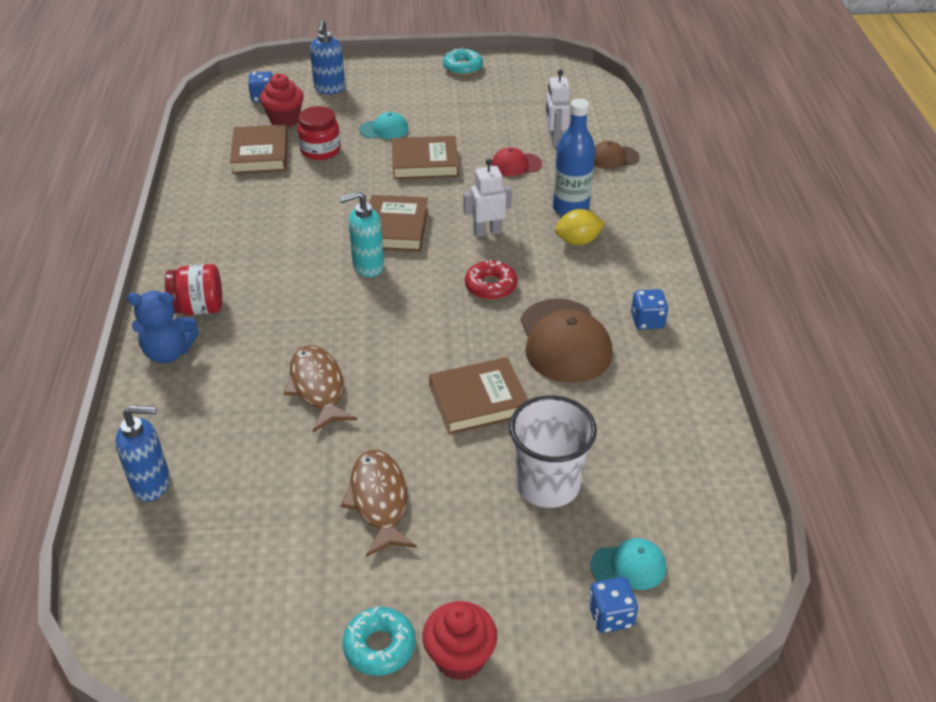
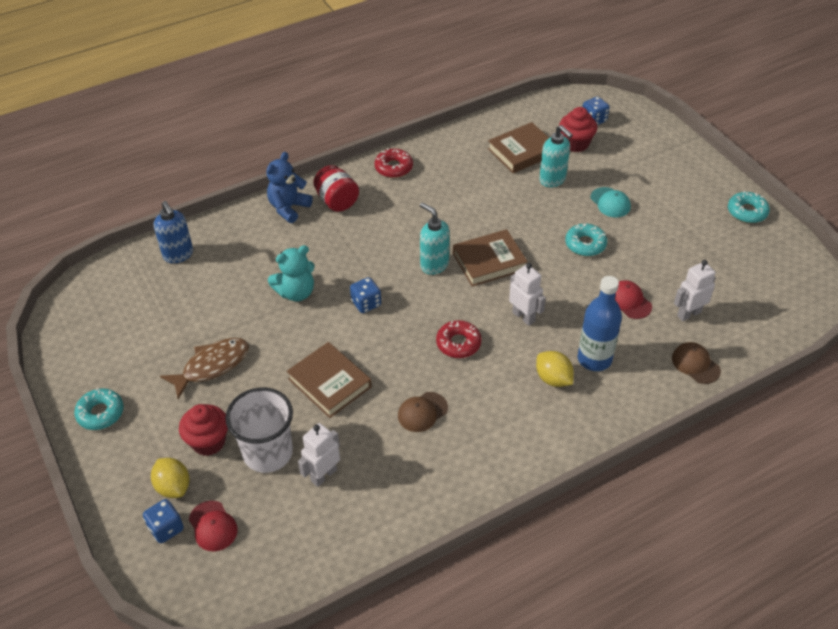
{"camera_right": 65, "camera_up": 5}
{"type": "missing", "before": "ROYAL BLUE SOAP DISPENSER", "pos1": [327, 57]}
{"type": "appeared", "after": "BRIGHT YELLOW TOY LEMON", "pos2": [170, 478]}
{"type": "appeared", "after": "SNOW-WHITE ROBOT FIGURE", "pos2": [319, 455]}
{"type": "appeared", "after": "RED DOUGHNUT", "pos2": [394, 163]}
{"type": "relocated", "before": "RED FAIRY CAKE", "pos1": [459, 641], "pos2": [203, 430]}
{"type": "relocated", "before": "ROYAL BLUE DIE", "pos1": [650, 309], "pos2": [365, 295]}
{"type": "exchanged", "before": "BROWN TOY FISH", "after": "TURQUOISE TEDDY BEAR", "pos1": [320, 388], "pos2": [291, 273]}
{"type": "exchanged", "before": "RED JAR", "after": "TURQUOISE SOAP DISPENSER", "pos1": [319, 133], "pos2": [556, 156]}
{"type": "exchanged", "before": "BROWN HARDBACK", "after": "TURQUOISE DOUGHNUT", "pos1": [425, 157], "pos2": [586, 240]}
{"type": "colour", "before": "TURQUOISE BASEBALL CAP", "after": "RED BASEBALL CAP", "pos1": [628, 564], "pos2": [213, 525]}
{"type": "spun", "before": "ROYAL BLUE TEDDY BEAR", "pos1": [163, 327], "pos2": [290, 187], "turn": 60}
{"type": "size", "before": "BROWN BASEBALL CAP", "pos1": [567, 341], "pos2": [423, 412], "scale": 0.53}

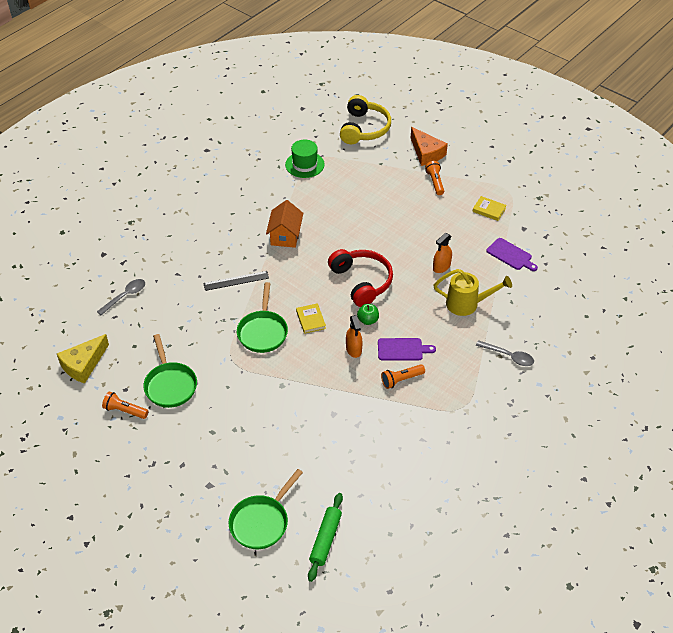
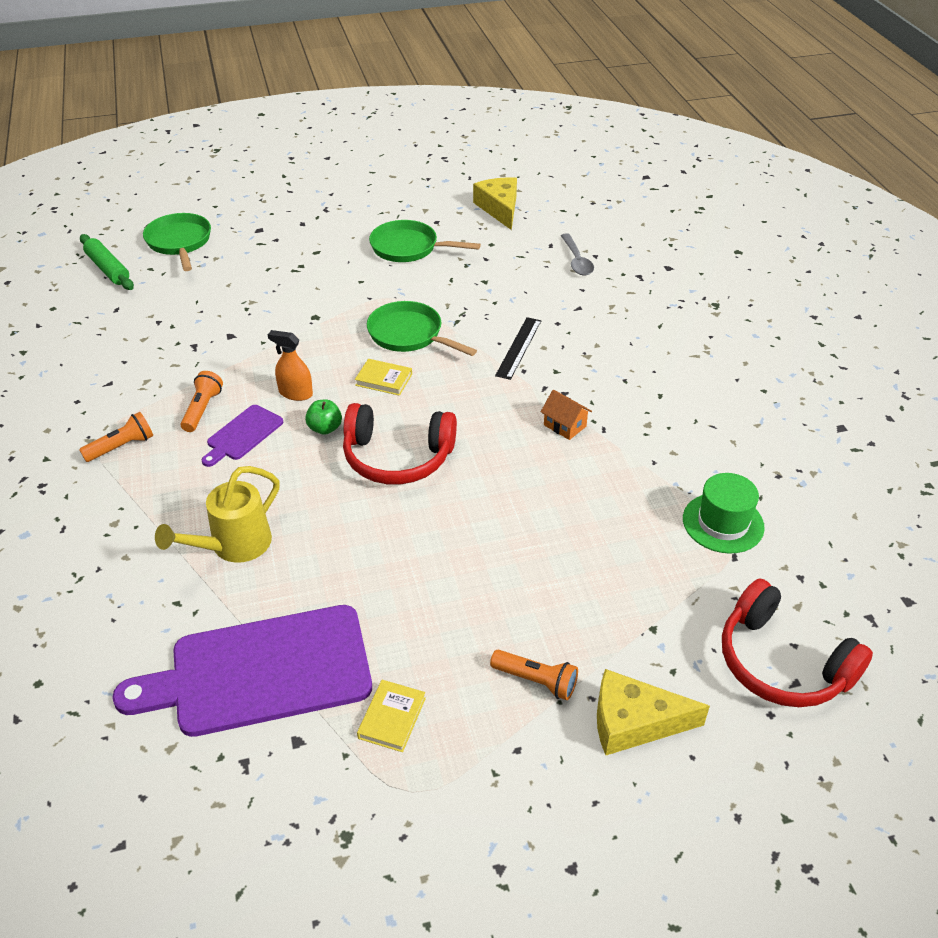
{"camera_right": 125, "camera_up": -5}
{"type": "missing", "before": "BRIGHT ORANGE SPRAY BOTTLE", "pos1": [442, 253]}
{"type": "missing", "before": "GRAY SPOON", "pos1": [505, 353]}
{"type": "relocated", "before": "BRIGHT ORANGE POCKET TORCH", "pos1": [125, 405], "pos2": [116, 437]}
{"type": "colour", "before": "BRIGHT YELLOW OVER-EAR HEADPHONES", "after": "RED OVER-EAR HEADPHONES", "pos1": [365, 119], "pos2": [797, 643]}
{"type": "colour", "before": "BRIGHT ORANGE CHEESE WEDGE", "after": "BRIGHT YELLOW CHEESE WEDGE", "pos1": [429, 146], "pos2": [653, 712]}
{"type": "spun", "before": "BRIGHT YELLOW HARDBACK", "pos1": [489, 208], "pos2": [391, 716], "turn": -45}
{"type": "size", "before": "BRIGHT ORANGE TOY HOUSE", "pos1": [284, 224], "pos2": [566, 415], "scale": 0.63}
{"type": "size", "before": "PURPLE CHOPPING BOARD", "pos1": [512, 254], "pos2": [242, 671], "scale": 2.14}

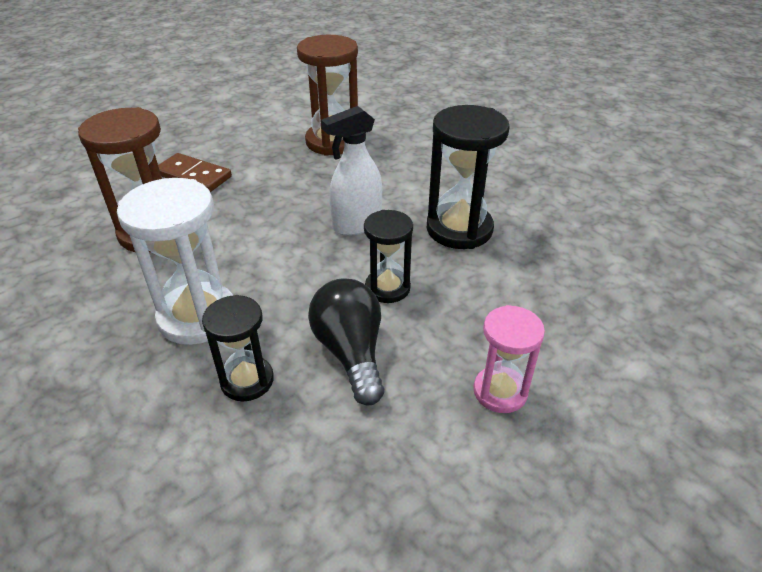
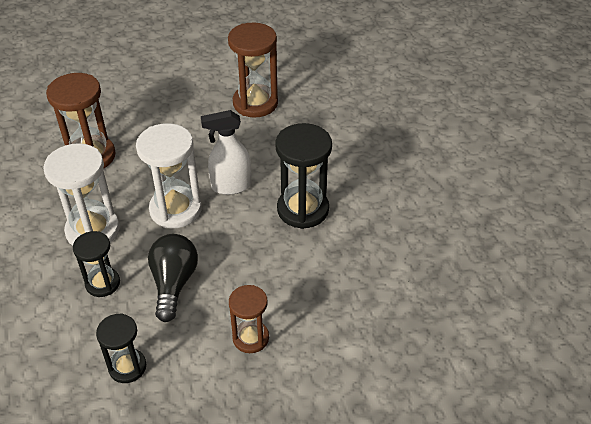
{"camera_right": 20, "camera_up": 5}
{"type": "missing", "before": "BROWN DOMINO PIECE", "pos1": [195, 172]}
{"type": "appeared", "after": "SNOW-WHITE HOURGLASS", "pos2": [169, 175]}
{"type": "relocated", "before": "EBONY HOURGLASS", "pos1": [388, 256], "pos2": [121, 348]}
{"type": "colour", "before": "ROSY HOURGLASS", "after": "BROWN HOURGLASS", "pos1": [509, 359], "pos2": [249, 319]}

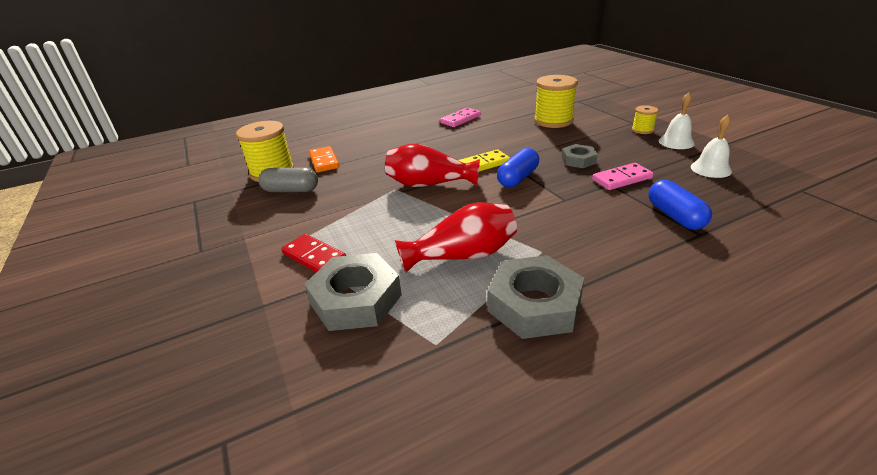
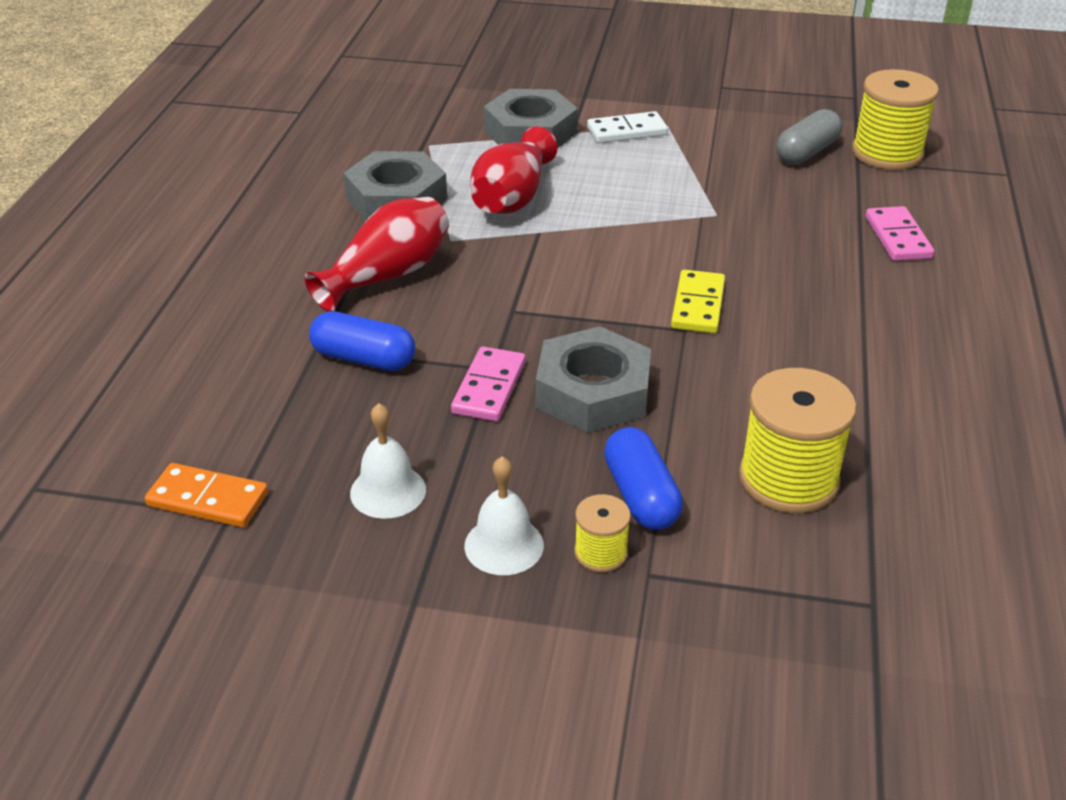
{"camera_right": 125, "camera_up": 5}
{"type": "relocated", "before": "BRIGHT ORANGE DOMINO PIECE", "pos1": [324, 159], "pos2": [206, 495]}
{"type": "relocated", "before": "RED FLOWER VASE", "pos1": [432, 165], "pos2": [376, 254]}
{"type": "relocated", "before": "ROSY DOMINO PIECE", "pos1": [460, 117], "pos2": [900, 233]}
{"type": "relocated", "before": "ROYAL BLUE PILL", "pos1": [518, 167], "pos2": [643, 478]}
{"type": "colour", "before": "RED DOMINO PIECE", "after": "SNOW-WHITE DOMINO PIECE", "pos1": [313, 253], "pos2": [627, 127]}
{"type": "size", "before": "GRAY HEX NUT", "pos1": [580, 156], "pos2": [593, 379], "scale": 1.77}

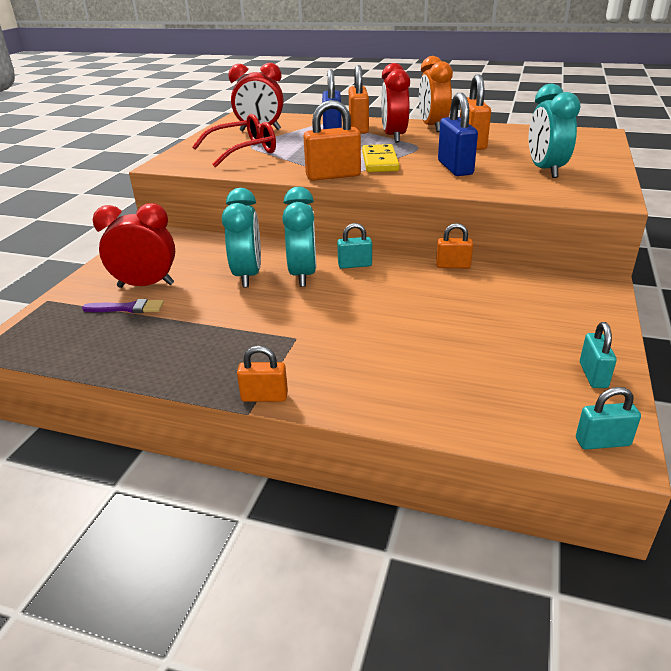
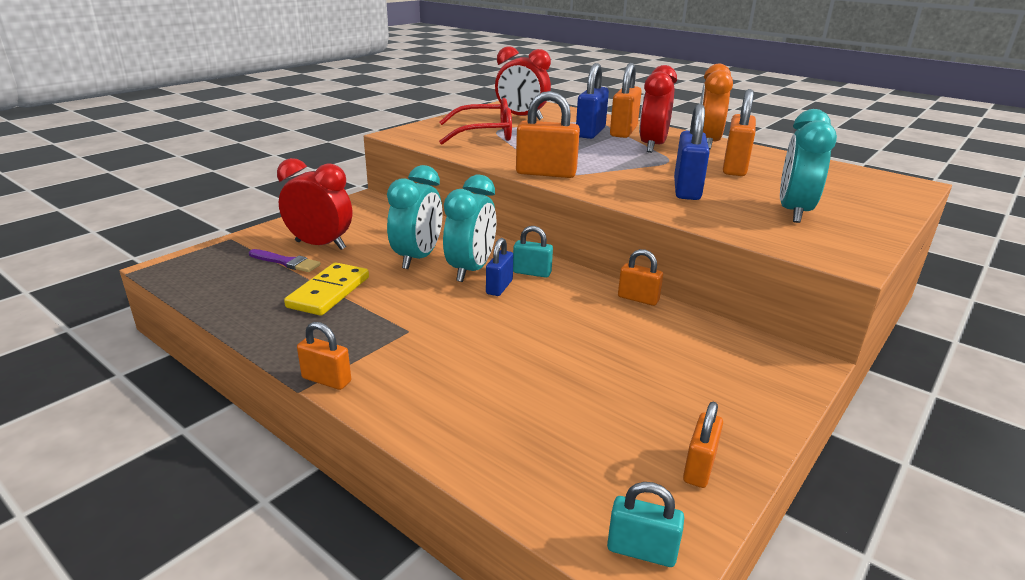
{"camera_right": 20, "camera_up": -5}
{"type": "appeared", "after": "ROYAL BLUE LOCK", "pos2": [499, 267]}
{"type": "relocated", "before": "BRIGHT YELLOW DOMINO PIECE", "pos1": [380, 158], "pos2": [326, 289]}
{"type": "colour", "before": "TURQUOISE LOCK", "after": "BRIGHT ORANGE LOCK", "pos1": [598, 355], "pos2": [703, 445]}

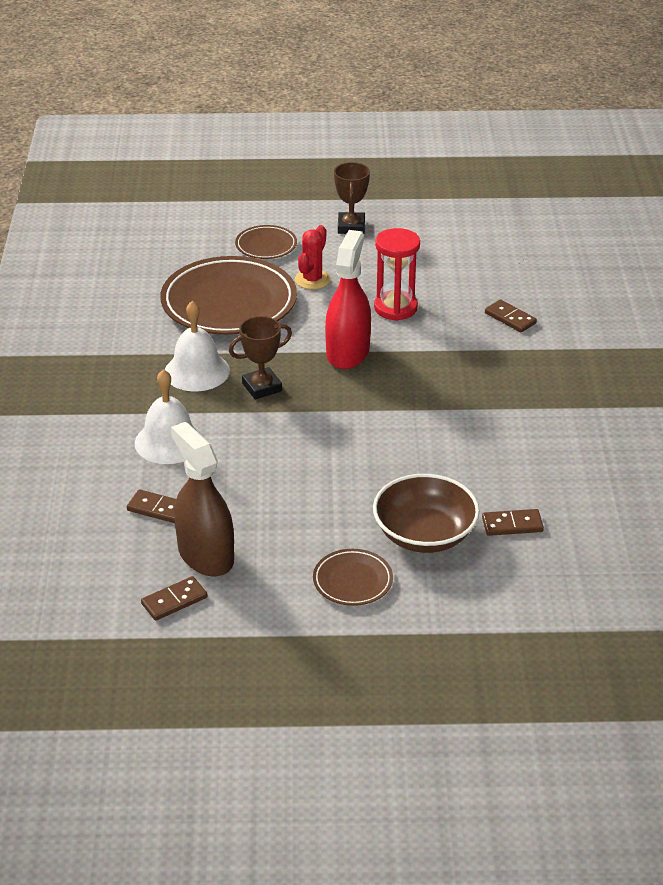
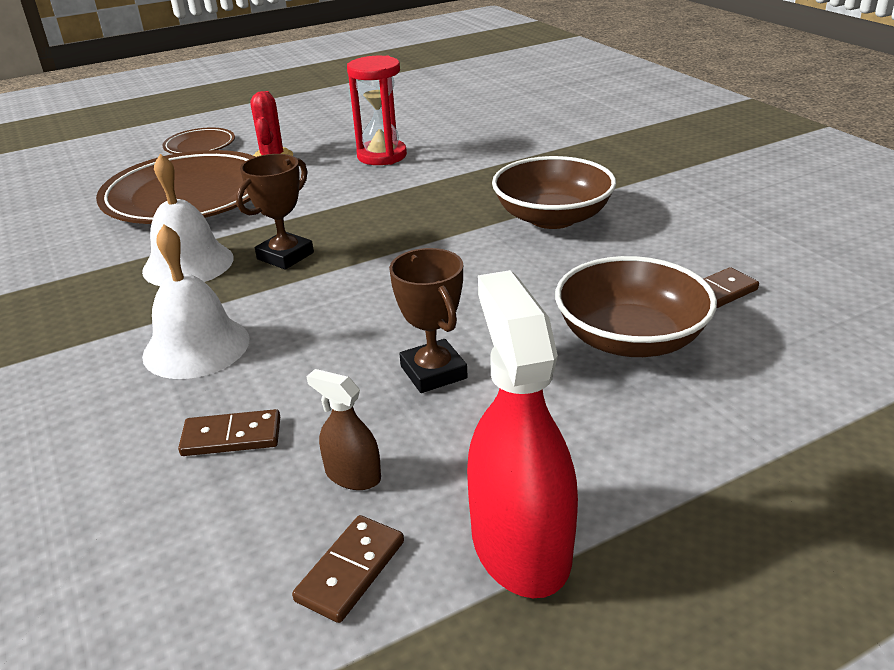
{"camera_right": -25, "camera_up": -5}
{"type": "missing", "before": "BROWN PLATE", "pos1": [353, 577]}
{"type": "missing", "before": "BROWN DOMINO PIECE", "pos1": [511, 315]}
{"type": "appeared", "after": "BROWN DEEP DISH", "pos2": [554, 192]}
{"type": "relocated", "before": "RED SPRAY BOTTLE", "pos1": [348, 299], "pos2": [522, 434]}
{"type": "relocated", "before": "BROWN PRIZE CUP", "pos1": [352, 198], "pos2": [428, 320]}
{"type": "size", "before": "BROWN SPRAY BOTTLE", "pos1": [202, 499], "pos2": [344, 429], "scale": 0.48}

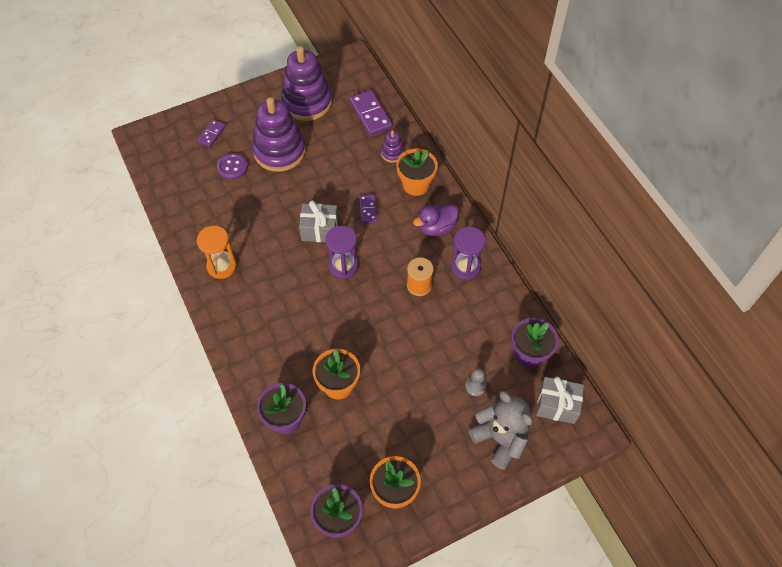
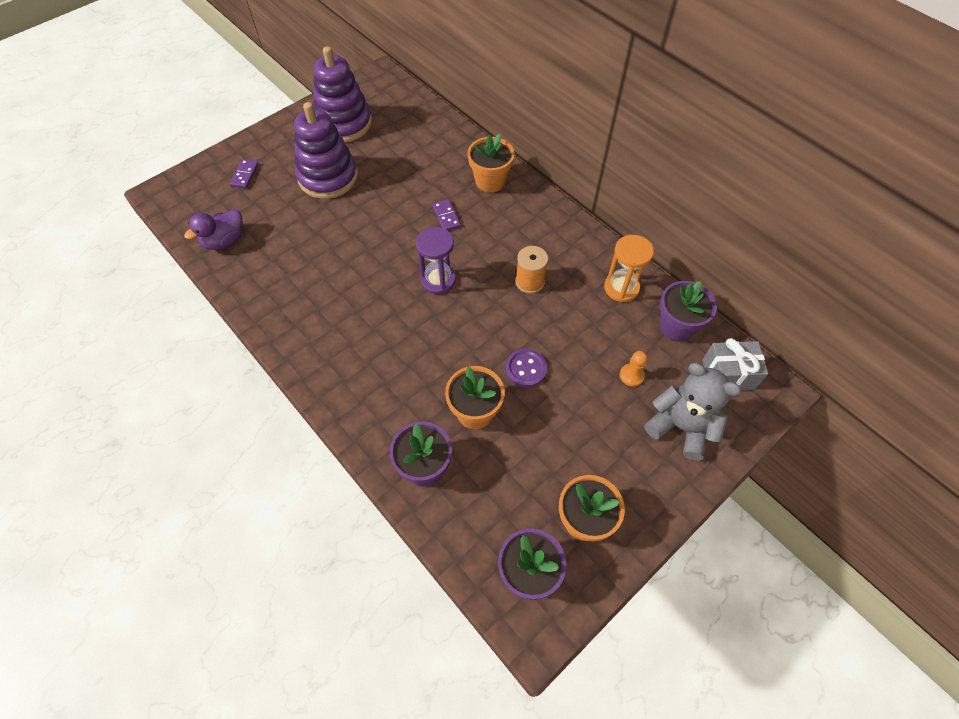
{"camera_right": -15, "camera_up": 0}
{"type": "missing", "before": "GRAY WRAPPED GIFT", "pos1": [318, 221]}
{"type": "missing", "before": "PURPLE DOMINO PIECE", "pos1": [371, 113]}
{"type": "missing", "before": "PURPLE STACKING RINGS", "pos1": [392, 146]}
{"type": "missing", "before": "PURPLE HOURGLASS", "pos1": [468, 253]}
{"type": "relocated", "before": "BRIGHT ORANGE HOURGLASS", "pos1": [217, 252], "pos2": [629, 268]}
{"type": "relocated", "before": "PURPLE SHIRT BUTTON", "pos1": [232, 166], "pos2": [526, 368]}
{"type": "relocated", "before": "PURPLE RUBBER DUCK", "pos1": [436, 220], "pos2": [213, 229]}
{"type": "colour", "before": "GRAY PAWN", "after": "BRIGHT ORANGE PAWN", "pos1": [475, 382], "pos2": [633, 369]}

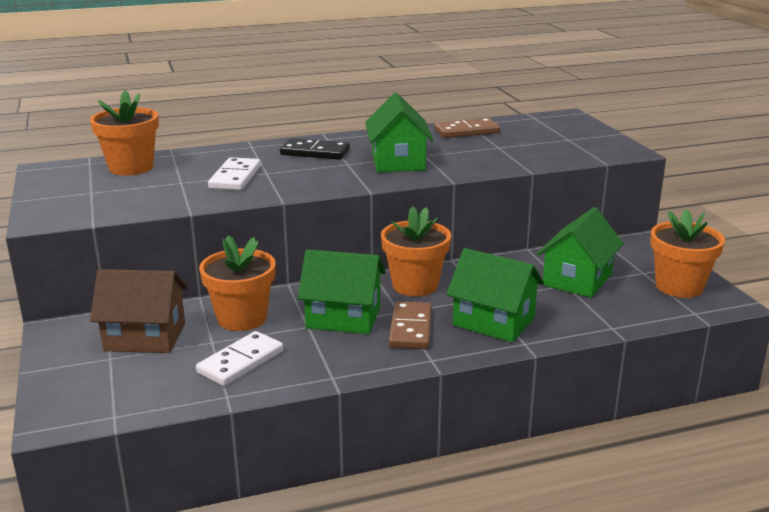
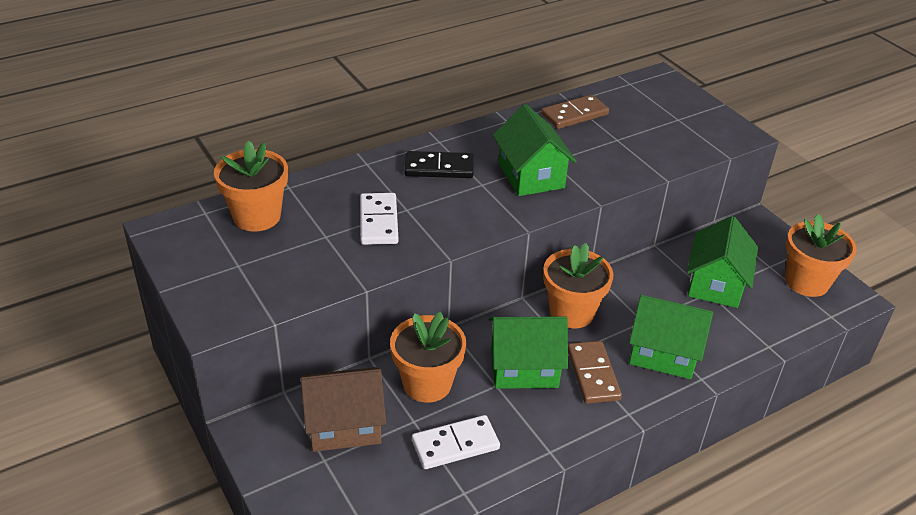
{"camera_right": -15, "camera_up": 15}
{"type": "spun", "before": "SNOW-WHITE DOMINO PIECE", "pos1": [239, 358], "pos2": [456, 442], "turn": 45}

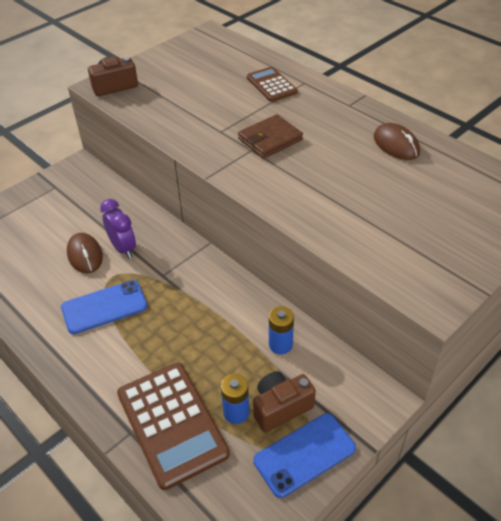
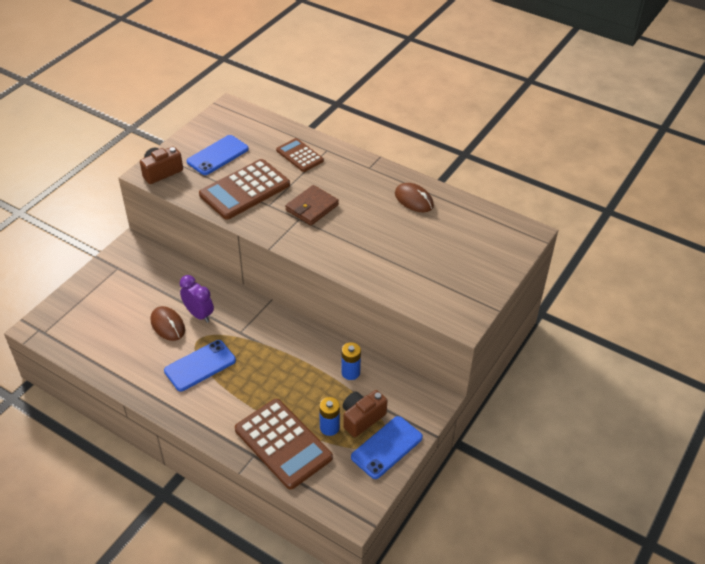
{"camera_right": -15, "camera_up": 0}
{"type": "appeared", "after": "ROYAL BLUE MOBILE PHONE", "pos2": [218, 155]}
{"type": "appeared", "after": "BROWN ADDING MACHINE", "pos2": [244, 189]}

